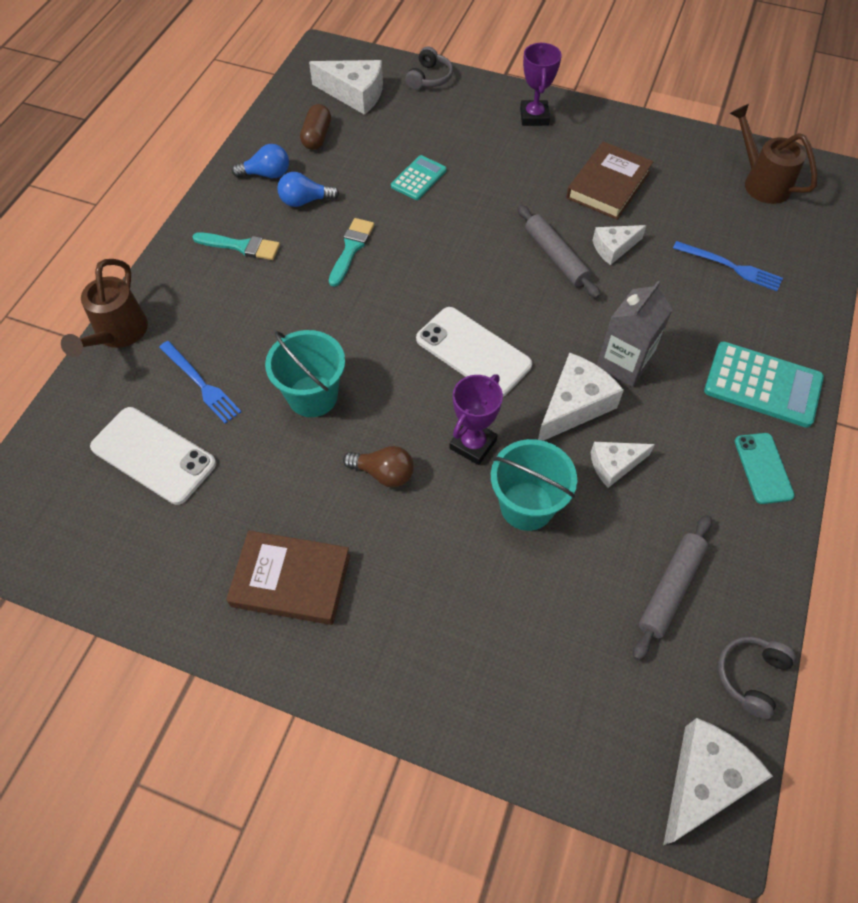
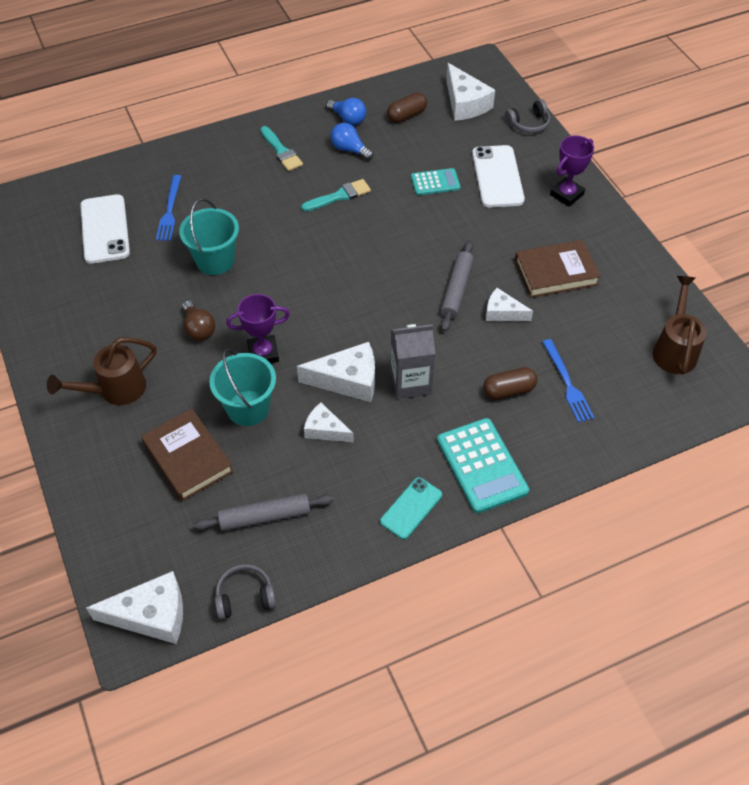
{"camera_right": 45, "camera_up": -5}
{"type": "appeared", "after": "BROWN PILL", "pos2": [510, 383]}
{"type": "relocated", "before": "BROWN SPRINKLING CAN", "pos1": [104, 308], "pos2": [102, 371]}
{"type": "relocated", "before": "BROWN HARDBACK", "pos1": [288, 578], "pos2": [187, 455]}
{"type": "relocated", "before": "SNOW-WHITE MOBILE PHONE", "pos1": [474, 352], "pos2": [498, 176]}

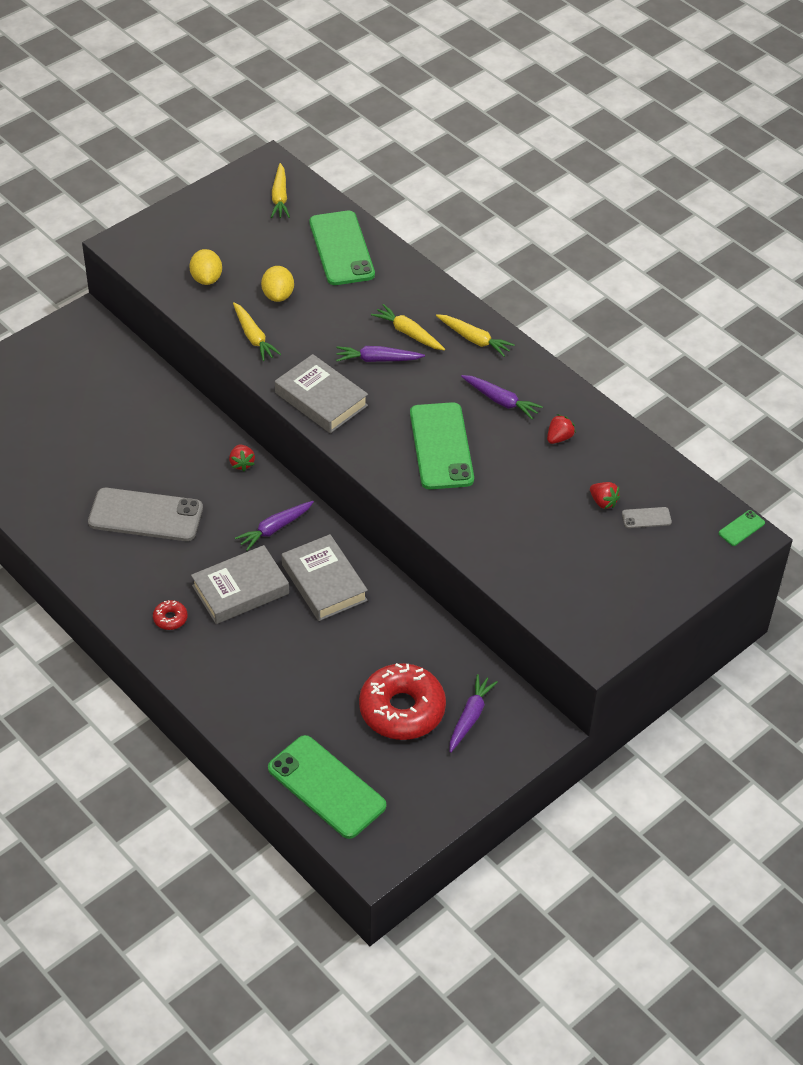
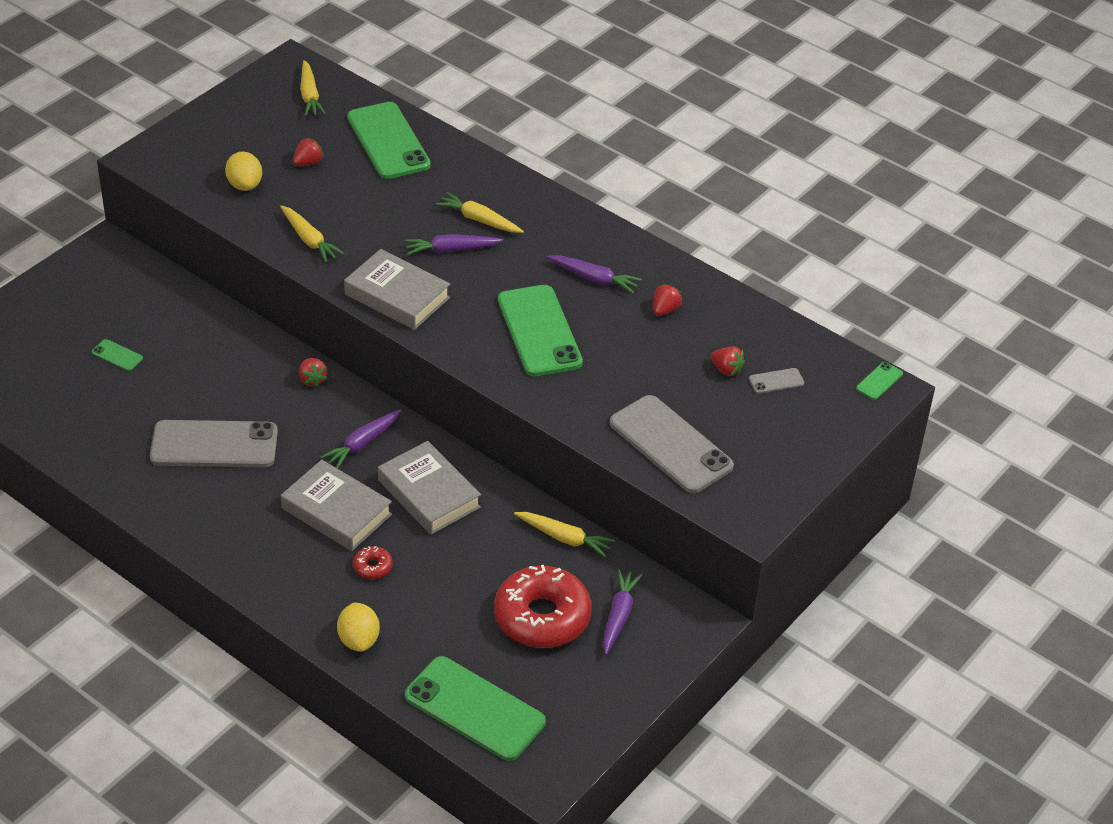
{"camera_right": -10, "camera_up": -5}
{"type": "appeared", "after": "GREEN MOBILE PHONE", "pos2": [117, 355]}
{"type": "appeared", "after": "RED TOY STRAWBERRY", "pos2": [308, 152]}
{"type": "appeared", "after": "GRAY MOBILE PHONE", "pos2": [672, 444]}
{"type": "relocated", "before": "RED DOUGHNUT", "pos1": [170, 615], "pos2": [373, 562]}
{"type": "relocated", "before": "BRIGHT YELLOW TOY LEMON", "pos1": [277, 284], "pos2": [358, 627]}
{"type": "relocated", "before": "BRIGHT YELLOW CARROT", "pos1": [475, 335], "pos2": [564, 534]}
{"type": "spun", "before": "GRAY HARDBACK", "pos1": [240, 584], "pos2": [336, 505], "turn": 75}

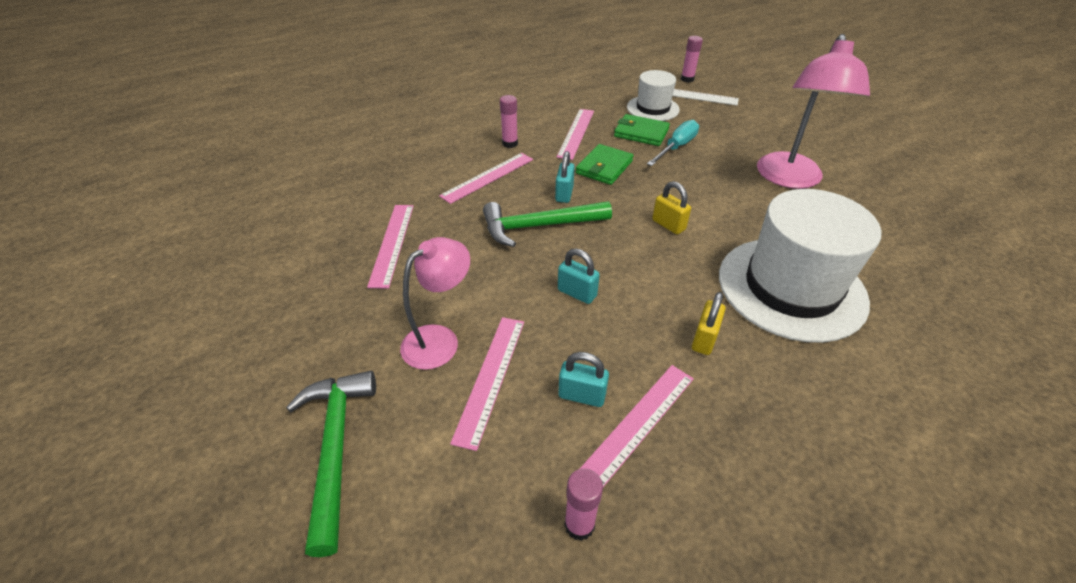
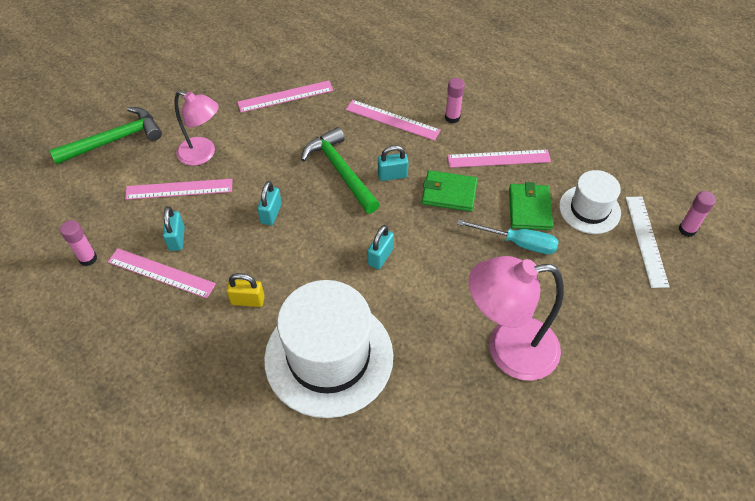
{"camera_right": 70, "camera_up": 10}
{"type": "colour", "before": "BRIGHT YELLOW LOCK", "after": "TURQUOISE LOCK", "pos1": [671, 207], "pos2": [380, 247]}

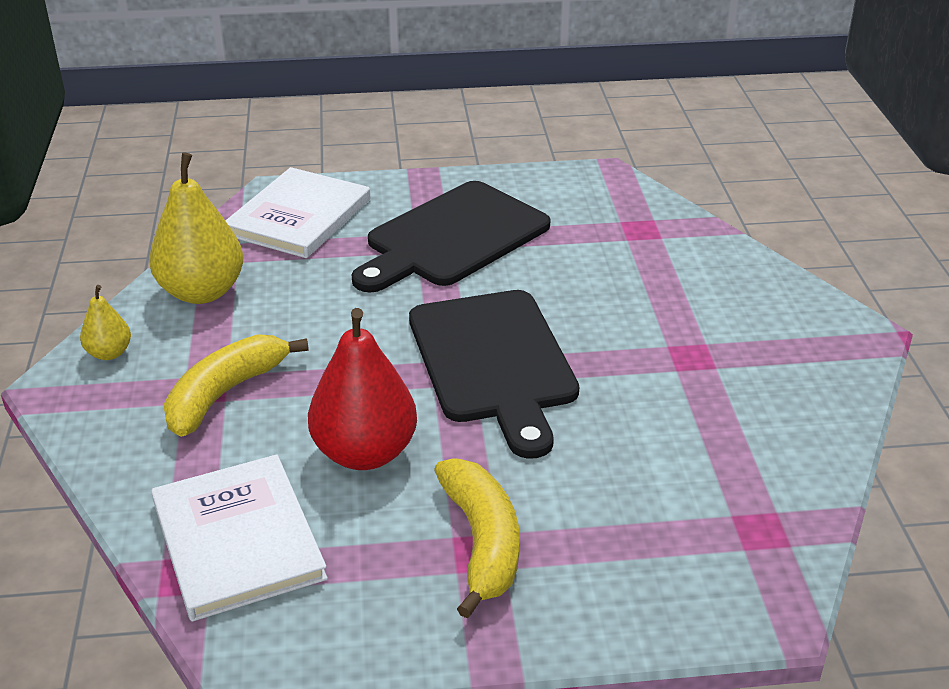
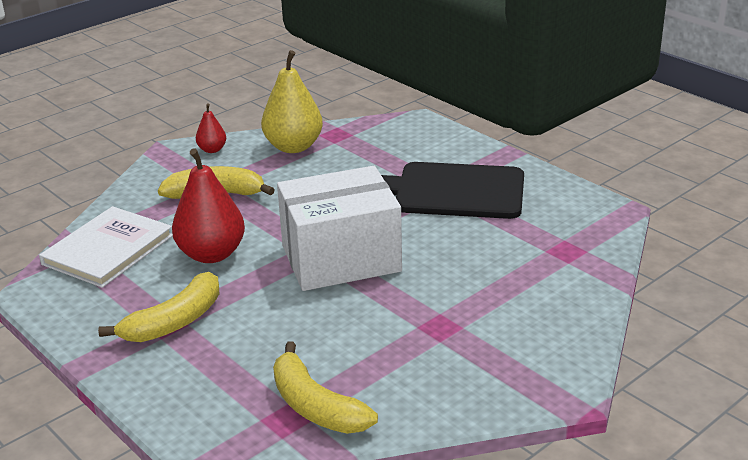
{"camera_right": 55, "camera_up": -5}
{"type": "missing", "before": "SNOW-WHITE HARDBACK", "pos1": [297, 212]}
{"type": "appeared", "after": "BRIGHT YELLOW TOY BANANA", "pos2": [325, 387]}
{"type": "exchanged", "before": "EBONY CHOPPING BOARD", "after": "SNOW-WHITE PARCEL", "pos1": [494, 374], "pos2": [339, 228]}
{"type": "colour", "before": "BRIGHT YELLOW TOY PEAR", "after": "RED TOY PEAR", "pos1": [105, 322], "pos2": [211, 128]}

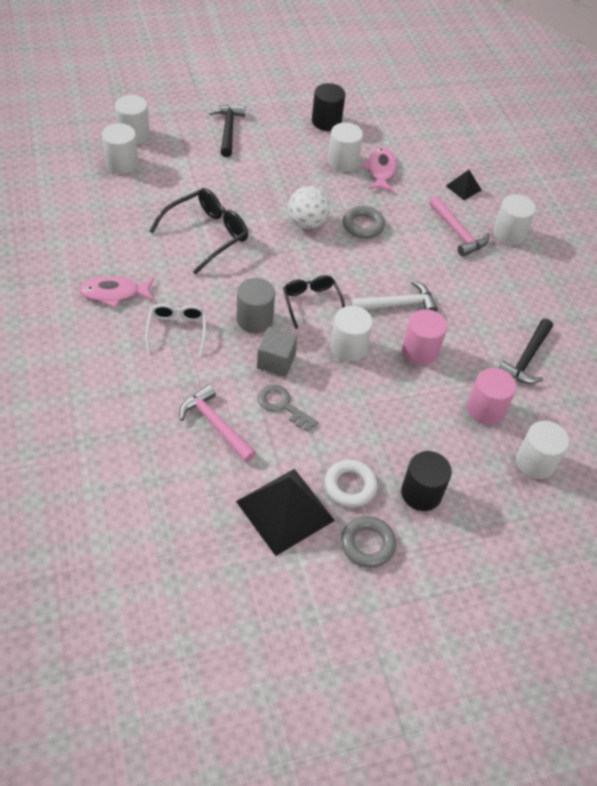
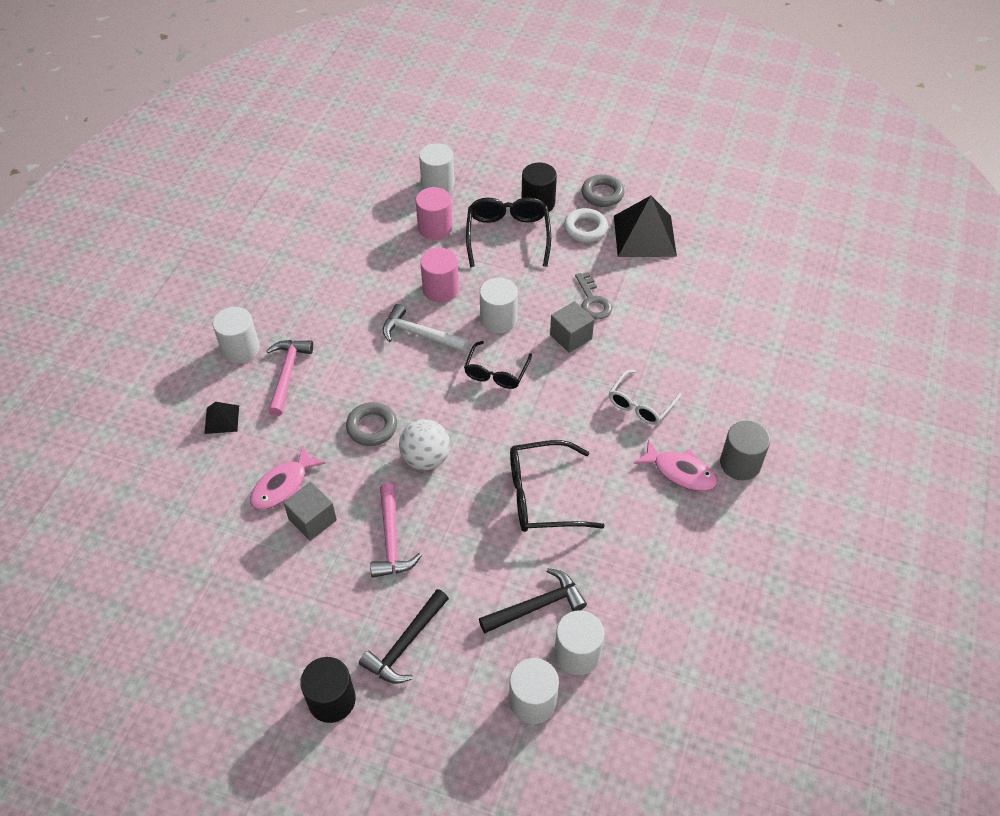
{"camera_right": -140, "camera_up": 0}
{"type": "appeared", "after": "EBONY EYEGLASSES", "pos2": [508, 232]}
{"type": "relocated", "before": "ROSY HAMMER", "pos1": [217, 423], "pos2": [396, 530]}
{"type": "relocated", "before": "GRAY SOLID CYLINDER", "pos1": [256, 305], "pos2": [745, 451]}
{"type": "relocated", "before": "EBONY SOLID CYLINDER", "pos1": [328, 107], "pos2": [328, 690]}
{"type": "relocated", "before": "EBONY HAMMER", "pos1": [525, 351], "pos2": [533, 601]}
{"type": "exchanged", "before": "SNOW-WHITE SOLID CYLINDER", "after": "GRAY SOLID CUBE", "pos1": [345, 147], "pos2": [310, 511]}

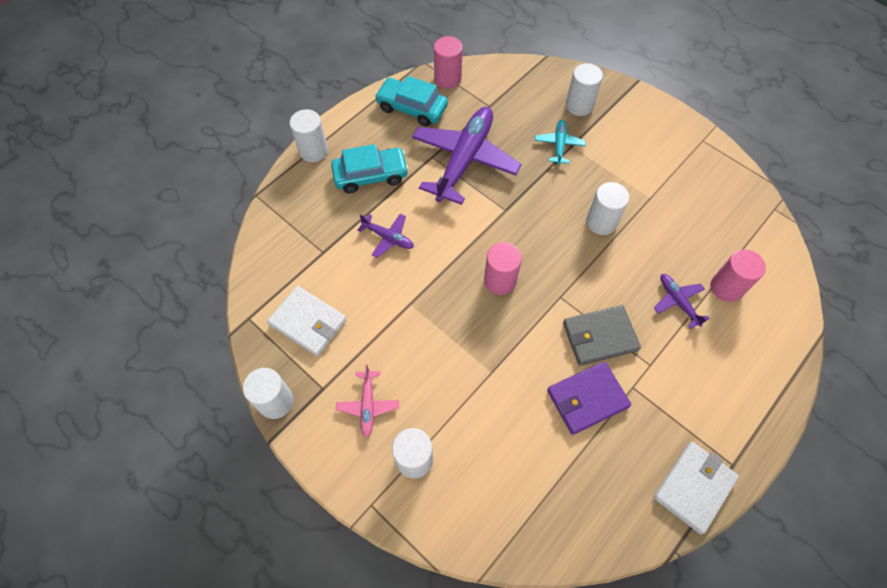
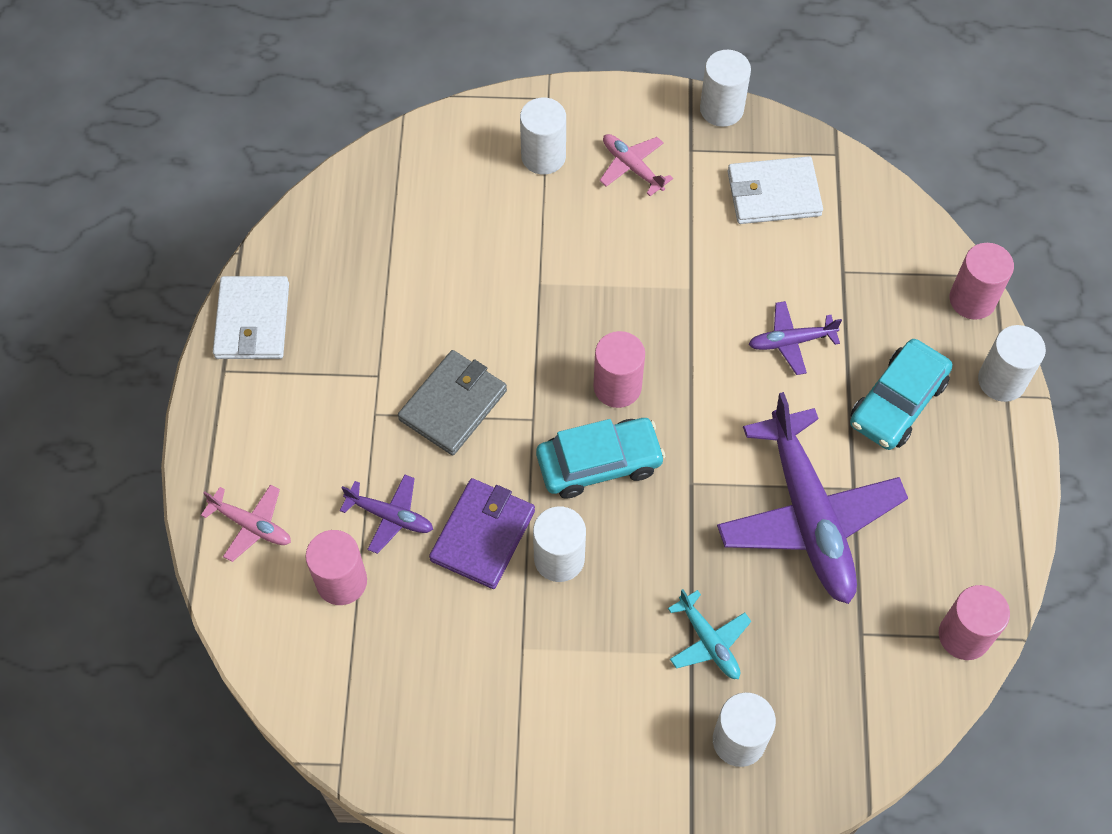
{"camera_right": 140, "camera_up": 0}
{"type": "appeared", "after": "ROSY PLANE", "pos2": [246, 523]}
{"type": "appeared", "after": "ROSY SOLID CYLINDER", "pos2": [982, 281]}
{"type": "relocated", "before": "TURQUOISE AUTOMOBILE", "pos1": [411, 101], "pos2": [600, 458]}
{"type": "relocated", "before": "PURPLE WALLET", "pos1": [589, 398], "pos2": [482, 533]}

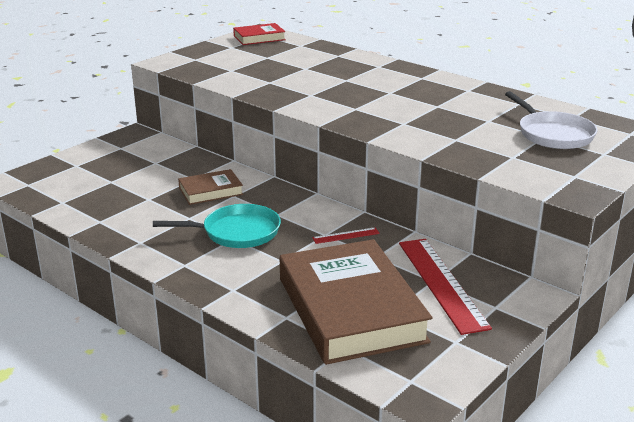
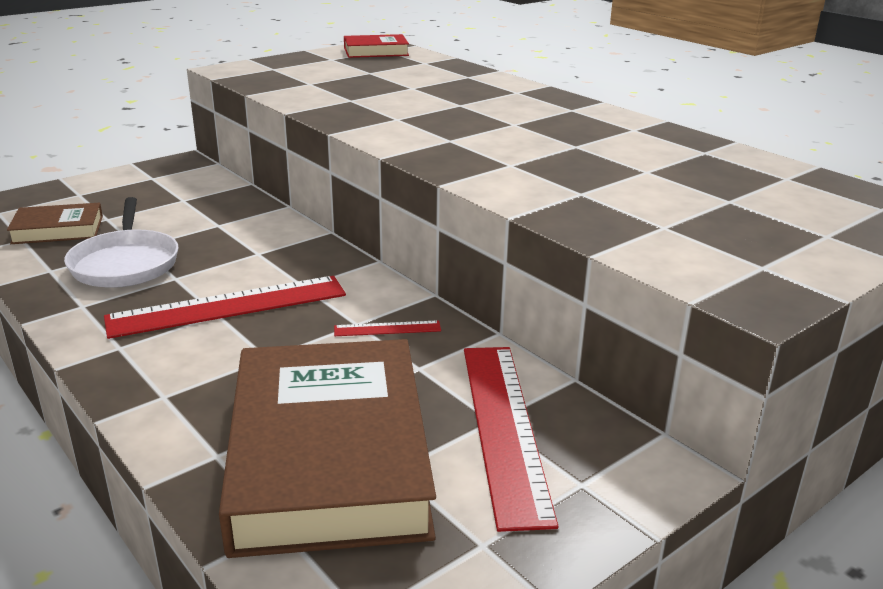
{"camera_right": 10, "camera_up": 0}
{"type": "relocated", "before": "BROWN HARDBACK", "pos1": [210, 187], "pos2": [55, 223]}
{"type": "relocated", "before": "SNOW-WHITE SKILLET", "pos1": [551, 120], "pos2": [121, 242]}
{"type": "exchanged", "before": "TURQUOISE SKILLET", "after": "RED STRAIGHTEDGE", "pos1": [217, 226], "pos2": [225, 307]}

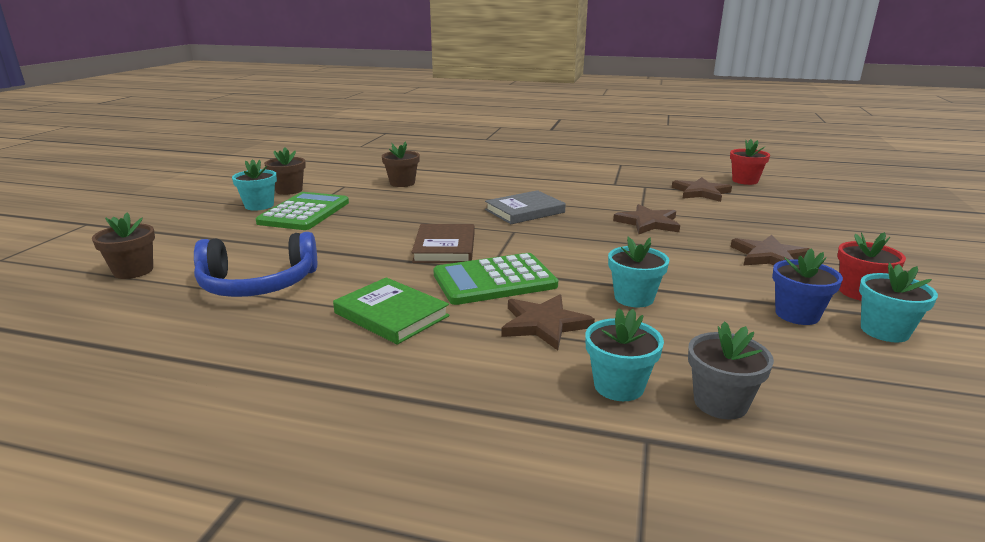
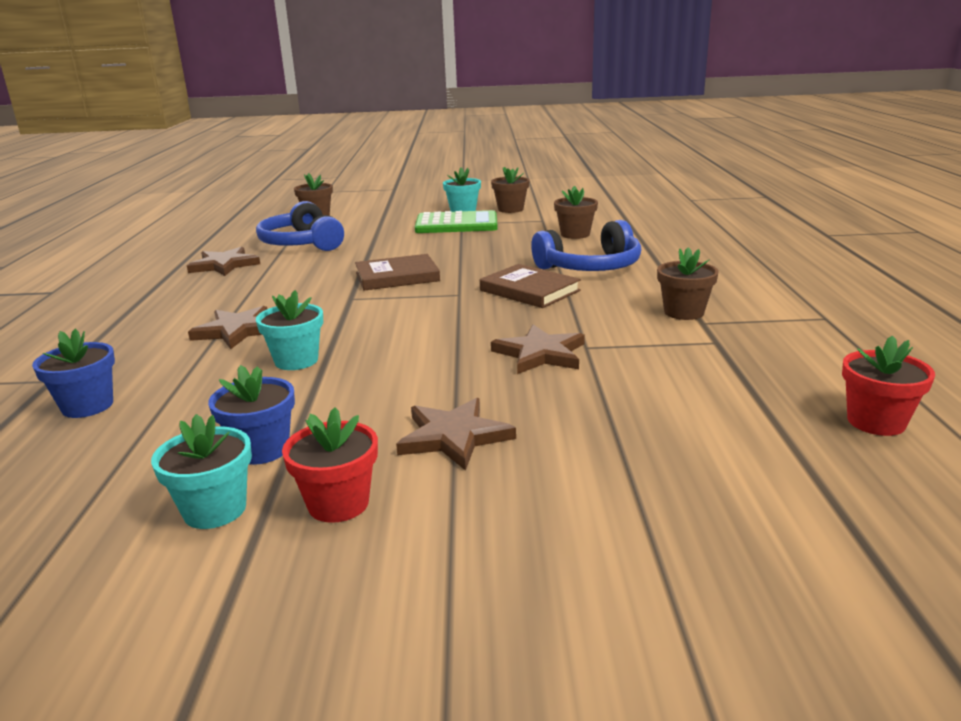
{"camera_right": 75, "camera_up": 0}
{"type": "missing", "before": "GREEN HARDBACK", "pos1": [391, 310]}
{"type": "missing", "before": "GREEN ADDING MACHINE", "pos1": [495, 279]}
{"type": "missing", "before": "TURQUOISE PLANT POT", "pos1": [624, 354]}
{"type": "appeared", "after": "ROYAL BLUE OVER-EAR HEADPHONES", "pos2": [586, 245]}
{"type": "appeared", "after": "BROWN PLANT POT", "pos2": [688, 283]}
{"type": "relocated", "before": "BROWN STAR SHAPE", "pos1": [702, 189], "pos2": [223, 261]}
{"type": "colour", "before": "GRAY HARDBACK", "after": "BROWN HARDBACK", "pos1": [525, 207], "pos2": [530, 286]}
{"type": "colour", "before": "GRAY PLANT POT", "after": "ROYAL BLUE PLANT POT", "pos1": [731, 370], "pos2": [73, 373]}

